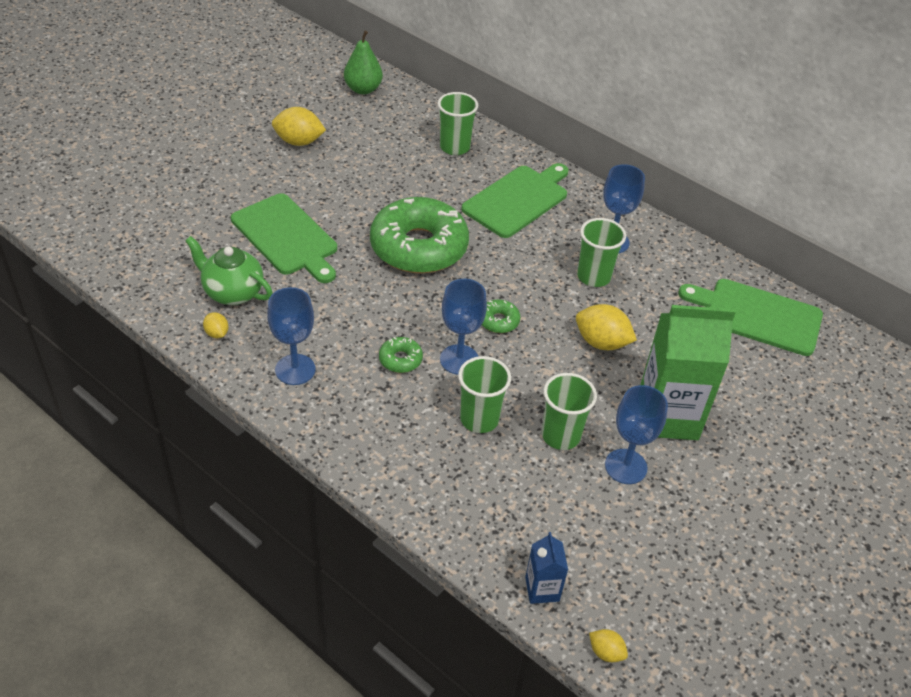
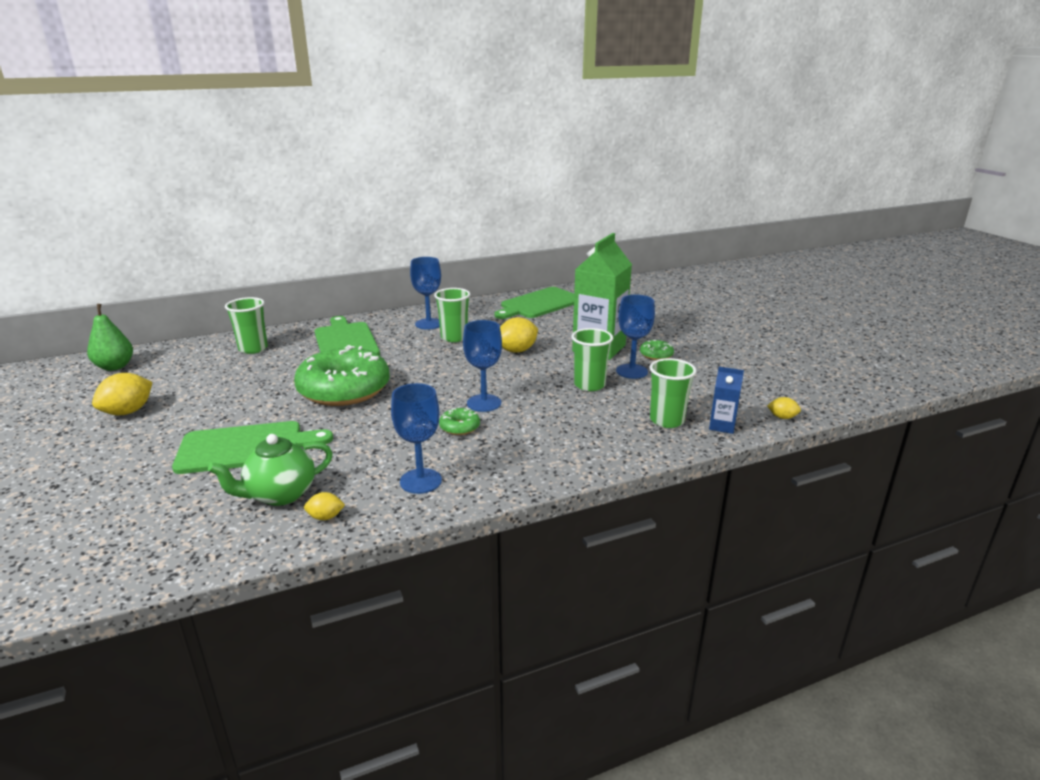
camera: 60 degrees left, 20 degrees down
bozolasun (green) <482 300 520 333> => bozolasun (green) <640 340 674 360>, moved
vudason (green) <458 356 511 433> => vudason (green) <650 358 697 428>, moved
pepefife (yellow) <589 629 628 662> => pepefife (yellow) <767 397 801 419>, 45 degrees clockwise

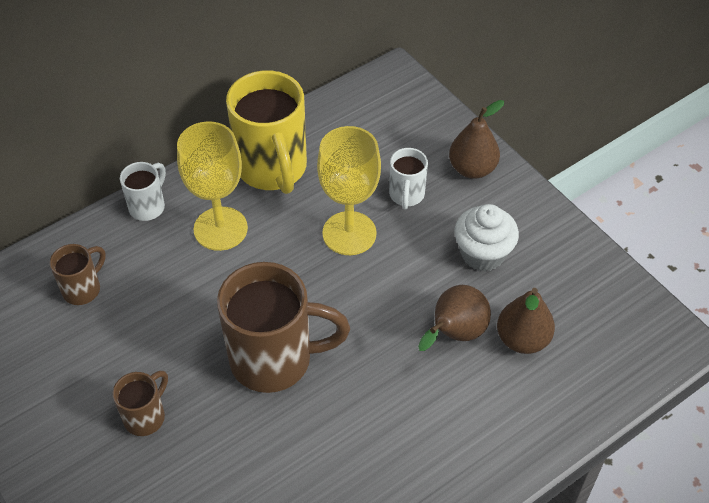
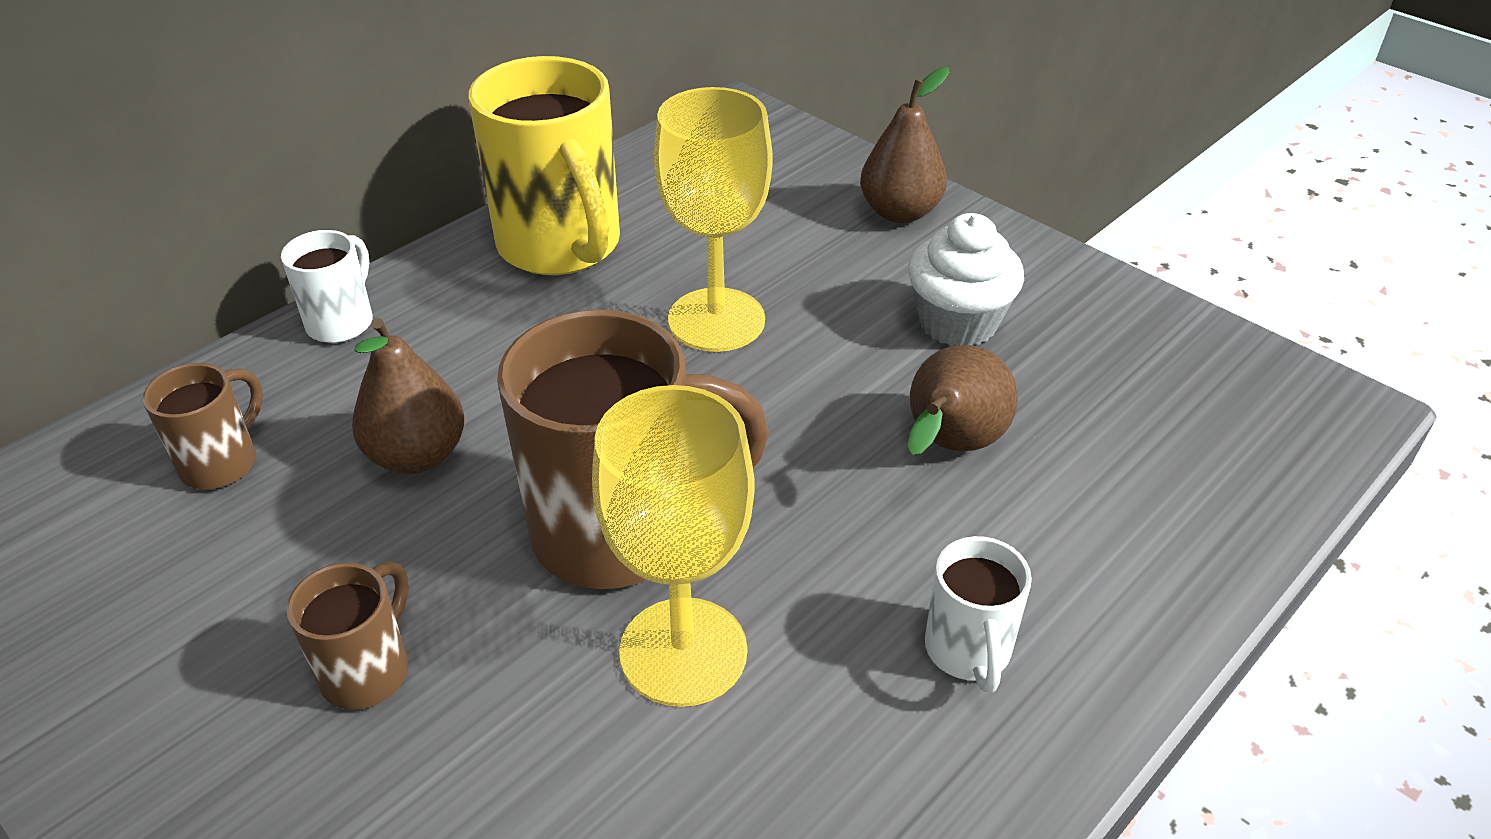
camera: 10 degrees left, 10 degrees down
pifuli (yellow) <177 121 248 251> => pifuli (yellow) <592 385 755 707>, moved
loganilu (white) <389 148 428 209> => loganilu (white) <925 536 1032 693>, moved
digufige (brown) <497 288 555 354> => digufige (brown) <352 318 465 474>, moved

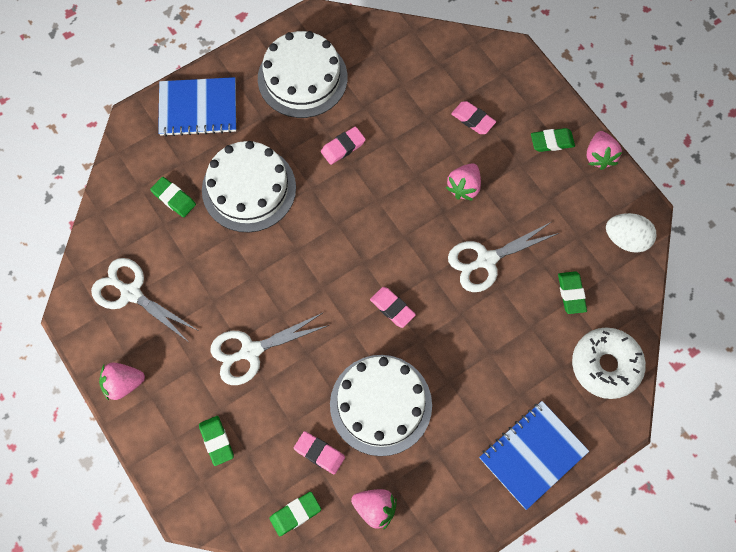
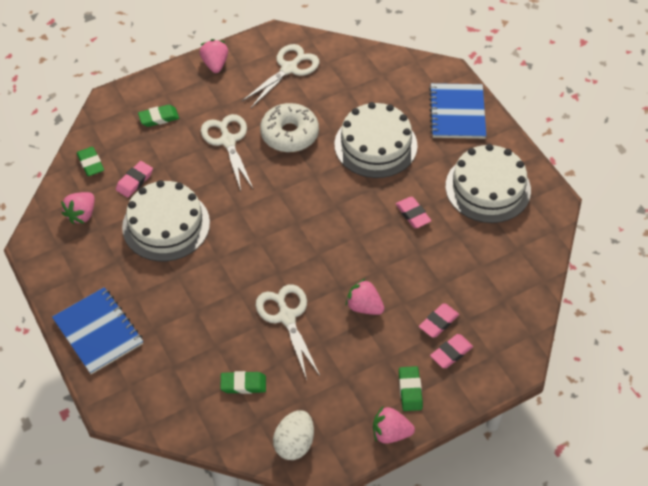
camera: 95 degrees right, 15 degrees down
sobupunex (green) <150 177 196 217> => nothing
sobupunex (pink) <370 287 416 328> => sobupunex (pink) <430 334 473 368>, moved
bozolasun (white) <572 328 646 399> => bozolasun (white) <260 103 319 152>, moved

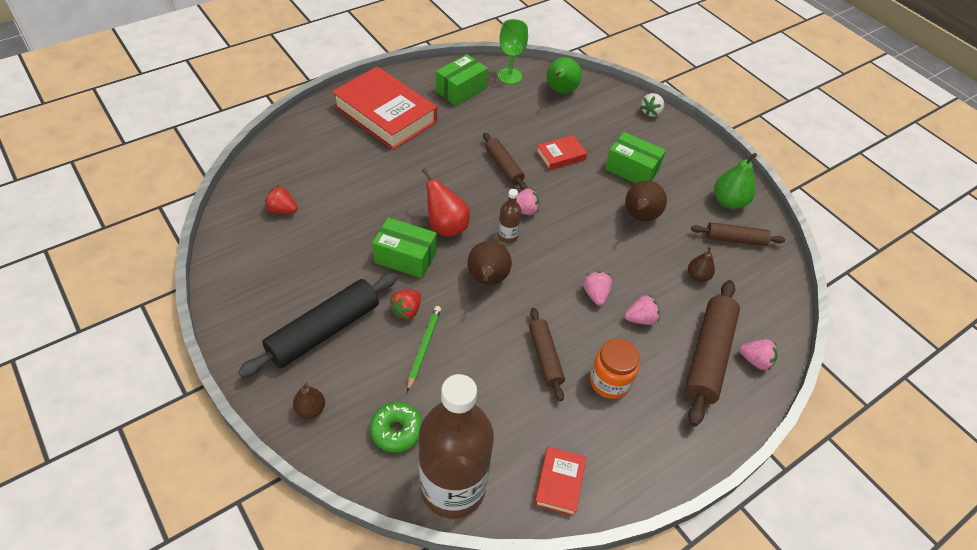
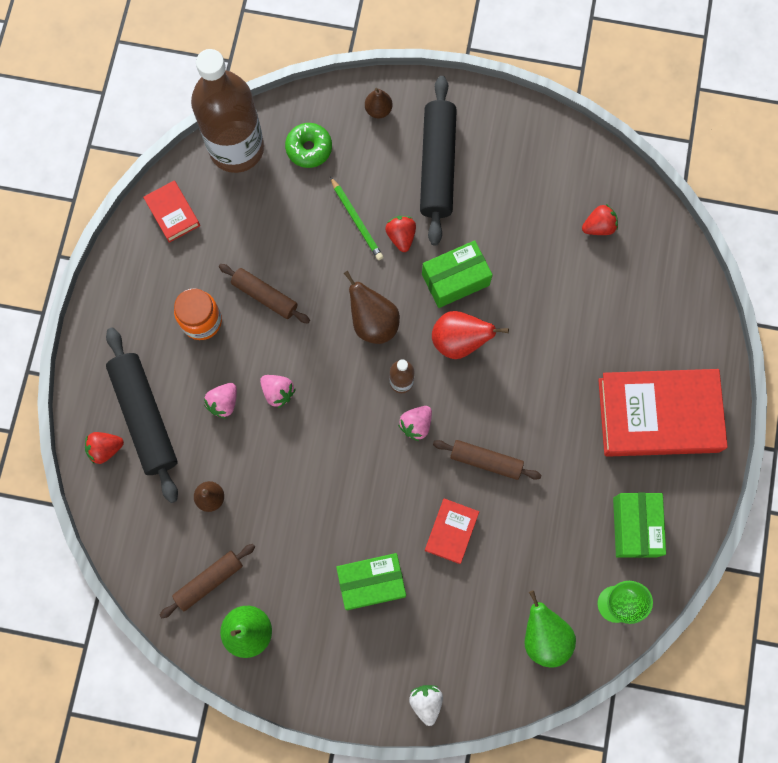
camera: 140 degrees right, 25 degrees up
digufige (brown) <625 181 667 221> => nothing
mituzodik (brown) <685 280 740 426> => mituzodik (black) <106 327 178 503>
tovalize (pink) <739 339 778 371> => tovalize (red) <85 432 124 464>

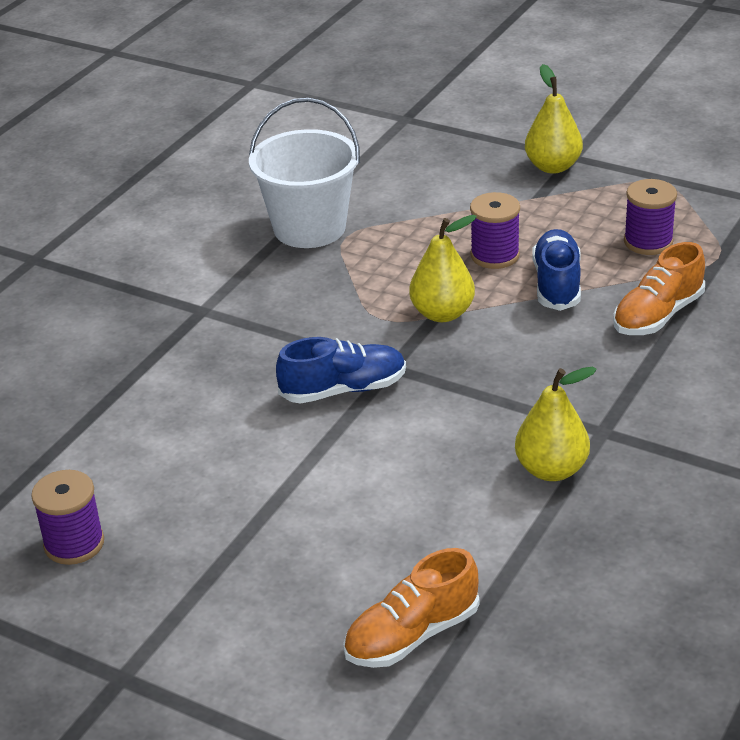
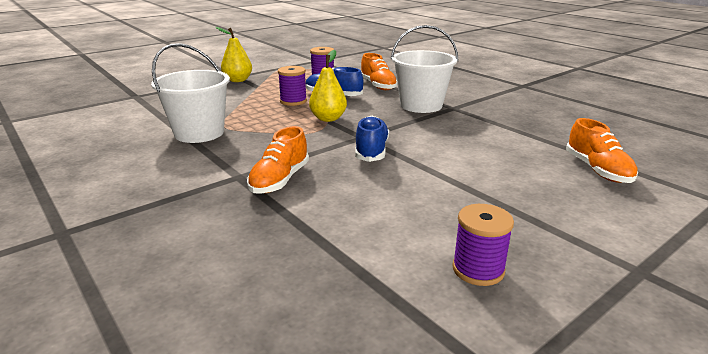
camera: 70 degrees left, 10 degrees down
digufige (yellow) <515 367 597 481> => nothing
nothing => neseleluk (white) <391 25 459 113>
nothing => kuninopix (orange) <247 126 309 193>

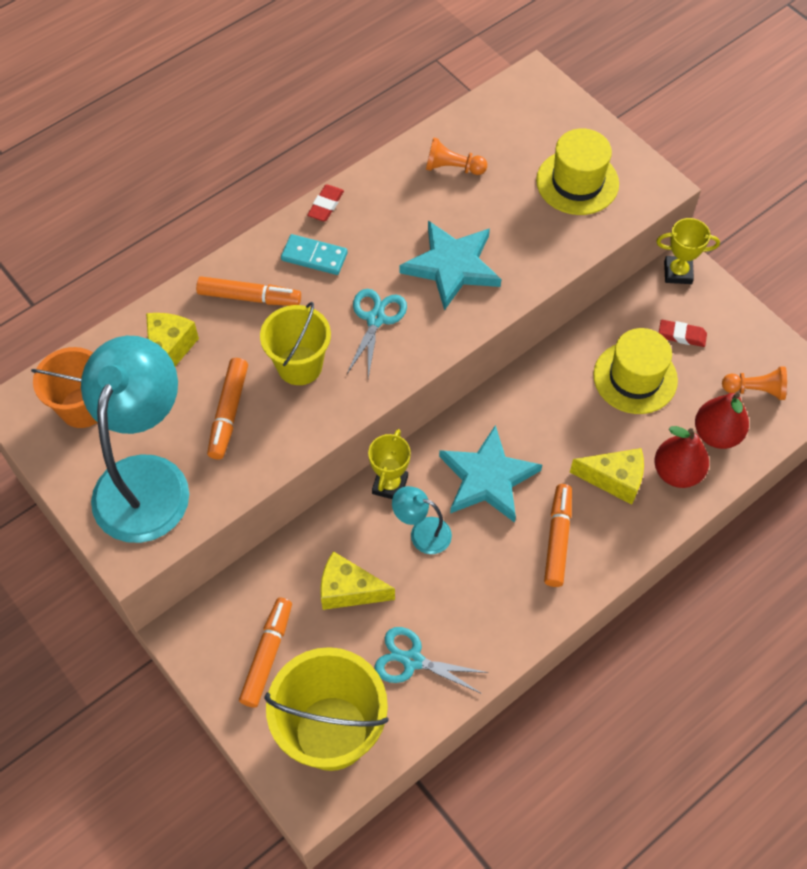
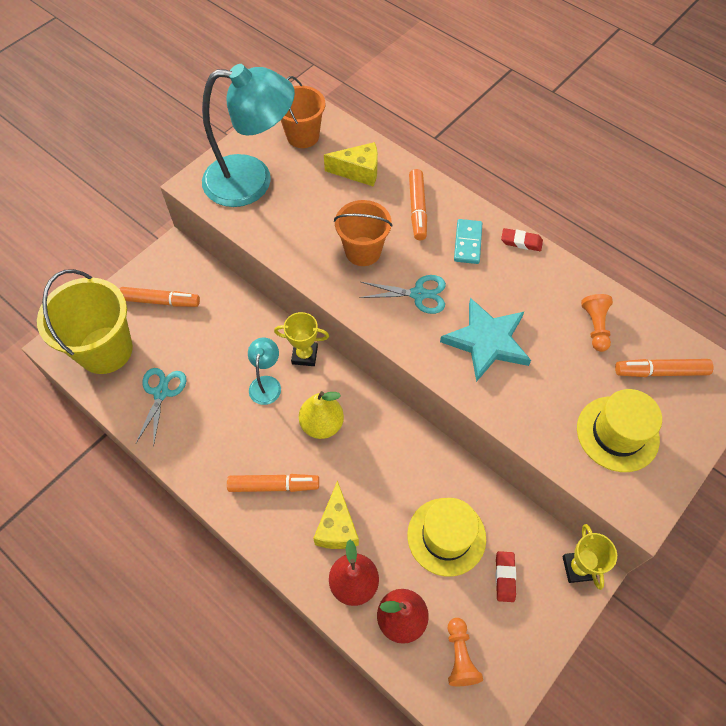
camera: 80 degrees right, 0 degrees up
neseleluk (yellow) <260 302 331 385> => neseleluk (orange) <334 200 393 266>
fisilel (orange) <207 358 248 460> => fisilel (orange) <615 359 714 377>, moved
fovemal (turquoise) <439 425 542 523> => digufige (yellow) <299 391 344 439>
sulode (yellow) <320 551 395 610> => nothing

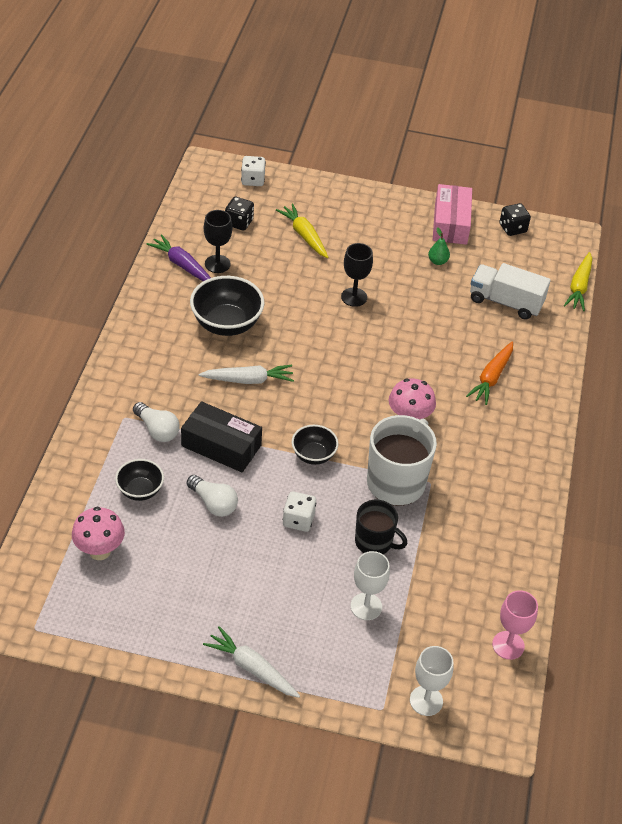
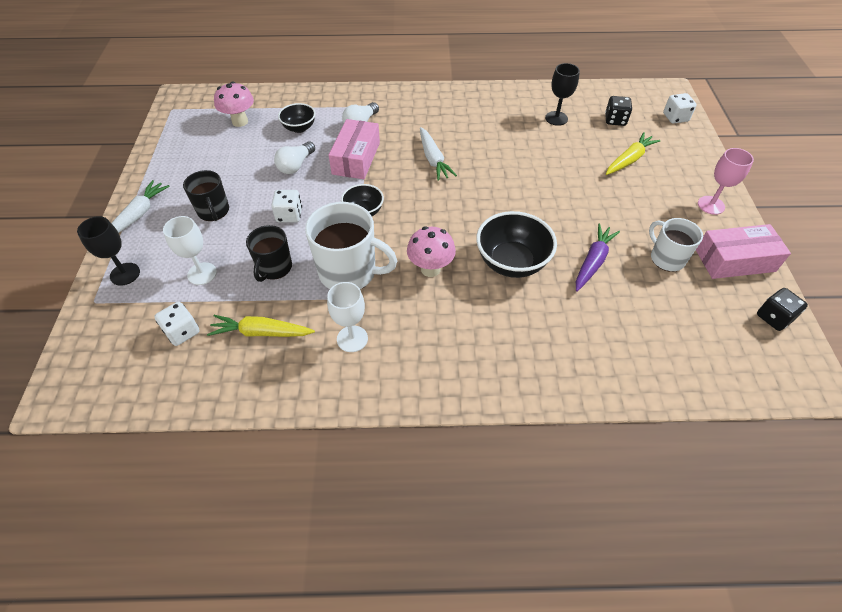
camera: 80 degrees right, 5 degrees up
digufige (green) <428 227 450 265> => loganilu (white) <649 218 703 272>
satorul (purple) <147 234 211 281> => satorul (purple) <576 223 620 292>, moved
pifuli (black) <341 243 373 307> => pifuli (black) <77 216 140 286>, moved
satorul (yellow) <564 252 592 311> => satorul (yellow) <207 315 315 337>, moved
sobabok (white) <470 263 551 320> => nothing
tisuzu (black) <190 276 265 336> => tisuzu (black) <476 211 557 278>, moved
satorul (orange) <466 342 513 405> => nothing
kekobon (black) <181 401 262 472> => kekobon (pink) <328 119 380 179>
pifuli (pink) <492 590 538 660> => pifuli (pink) <698 148 754 215>, moved
pifuli (white) <410 646 453 716> => pifuli (white) <327 282 368 352>, moved
nothing => loganilu (black) <183 170 229 221>
nothing => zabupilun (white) <154 302 200 346>

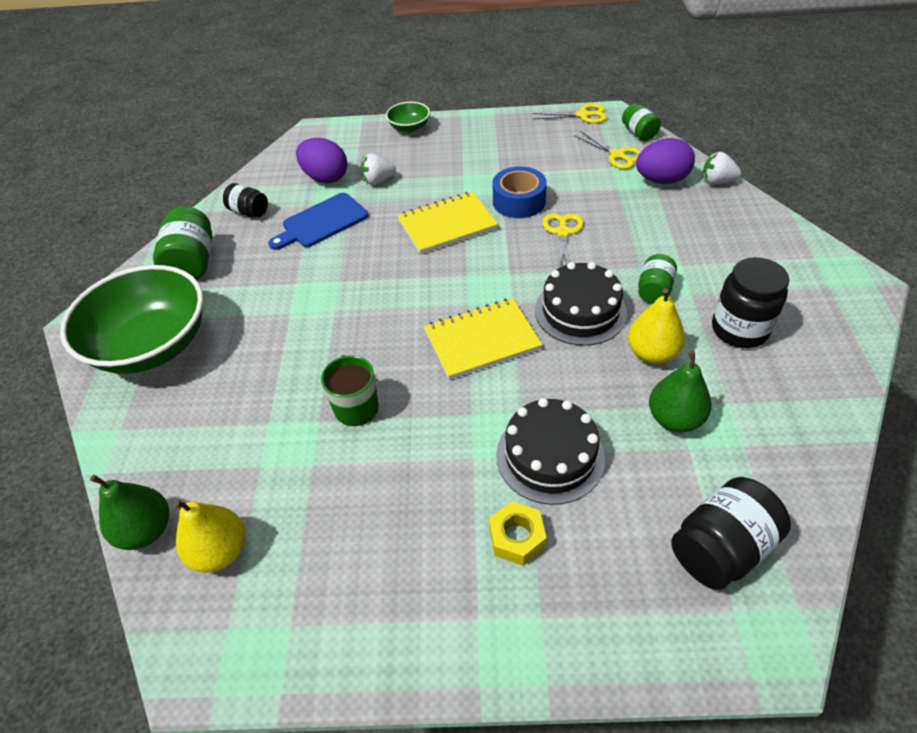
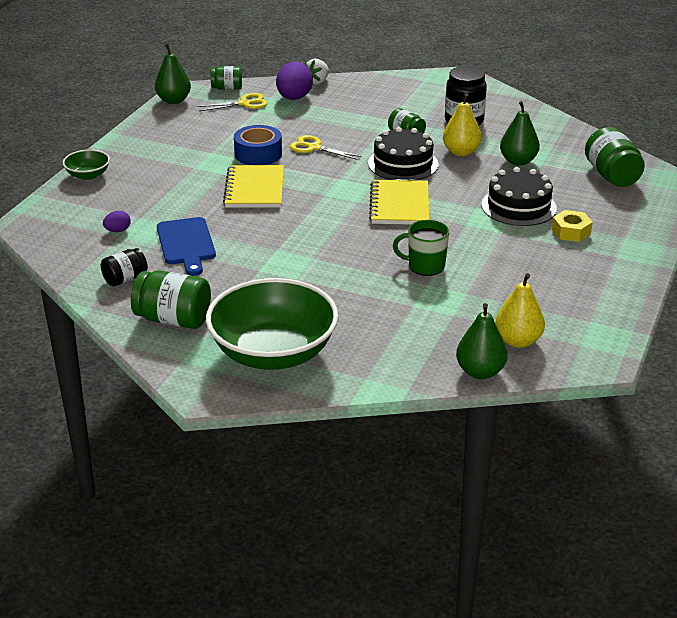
camera: 70 degrees left, 15 degrees down
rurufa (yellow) <533 103 607 123> => digufige (green) <155 44 191 104>
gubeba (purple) <296 138 347 183> => gubeba (purple) <103 211 131 232>, x0.49
tovalize (white) <360 153 396 185> => nothing
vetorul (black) <671 477 791 590> => vetorul (green) <585 127 645 187>

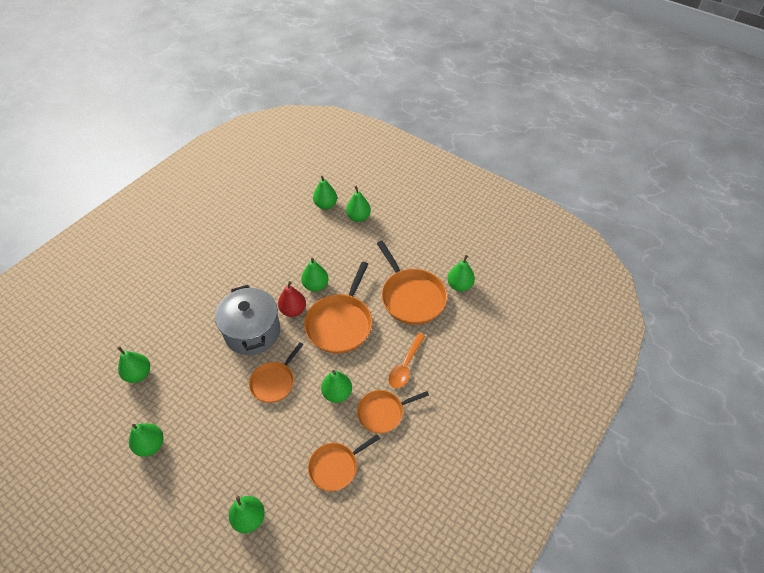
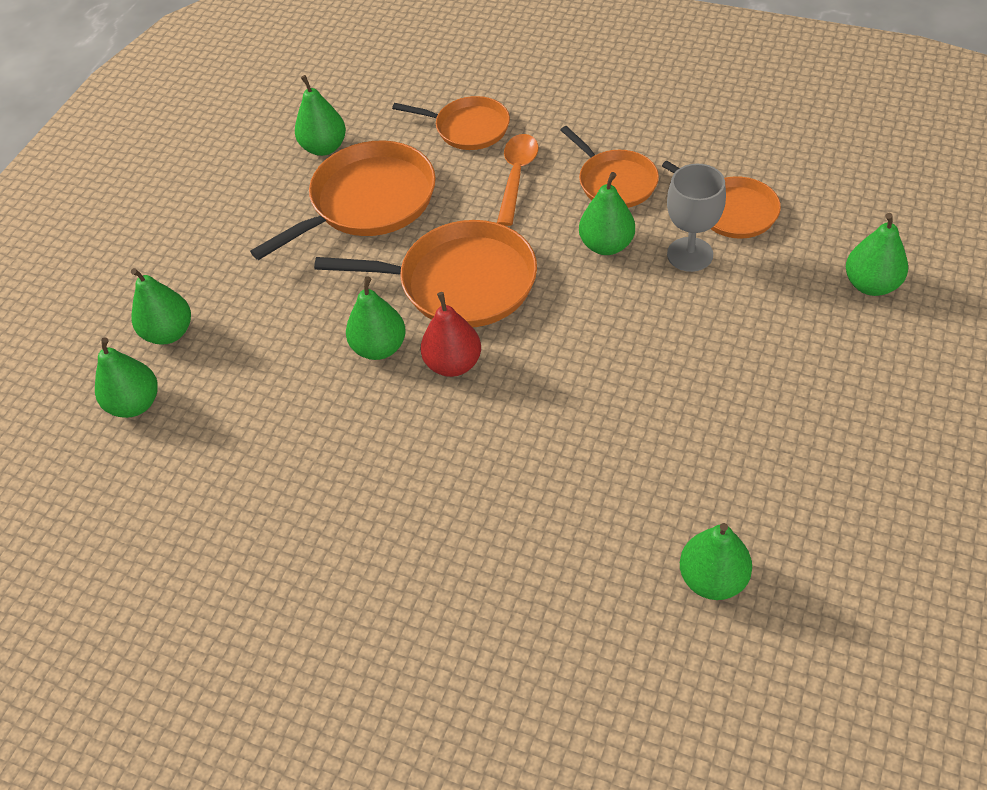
camera: 100 degrees left, 0 degrees up
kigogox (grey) <215 285 280 355> => nothing
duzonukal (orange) <388 333 425 388> => duzonukal (orange) <497 134 539 226>, 90 degrees counterclockwise
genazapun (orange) <249 343 303 403> => genazapun (orange) <392 96 510 150>, moved
digufige (green) <129 423 164 457> => nothing
nothing => pifuli (grey) <667 164 726 272>

